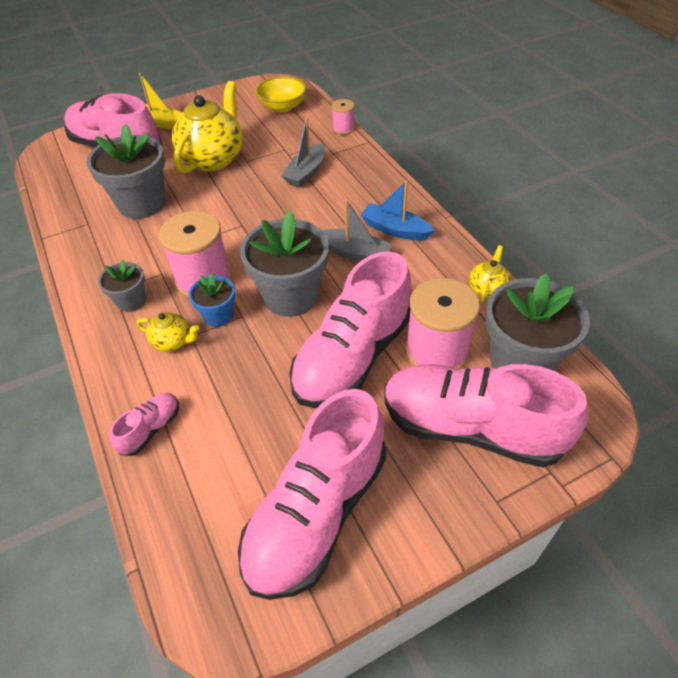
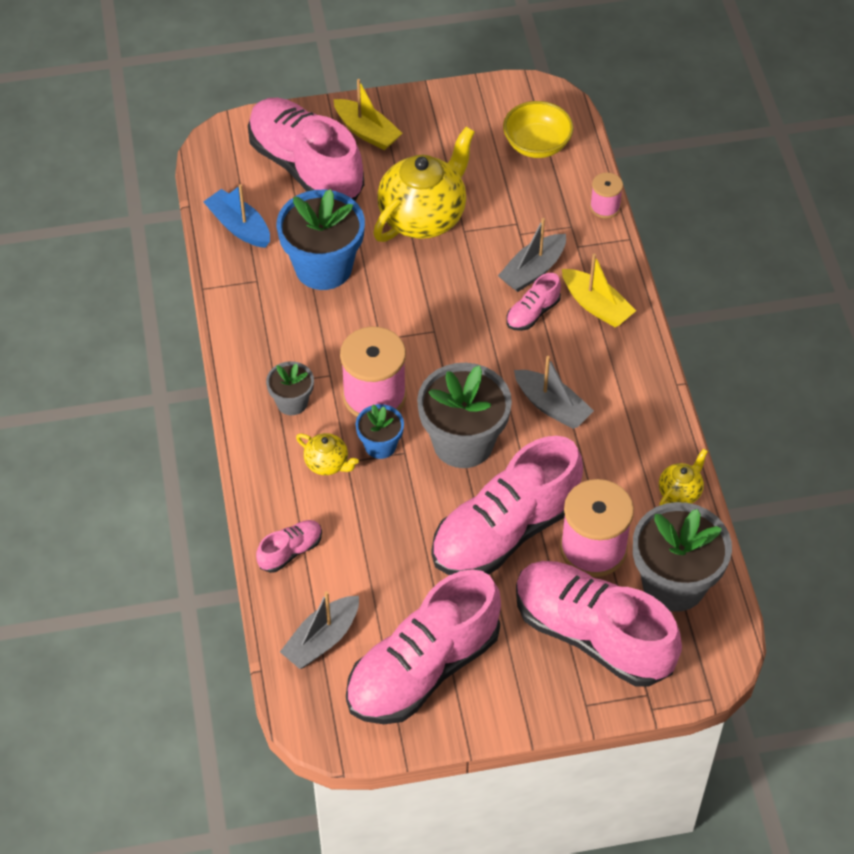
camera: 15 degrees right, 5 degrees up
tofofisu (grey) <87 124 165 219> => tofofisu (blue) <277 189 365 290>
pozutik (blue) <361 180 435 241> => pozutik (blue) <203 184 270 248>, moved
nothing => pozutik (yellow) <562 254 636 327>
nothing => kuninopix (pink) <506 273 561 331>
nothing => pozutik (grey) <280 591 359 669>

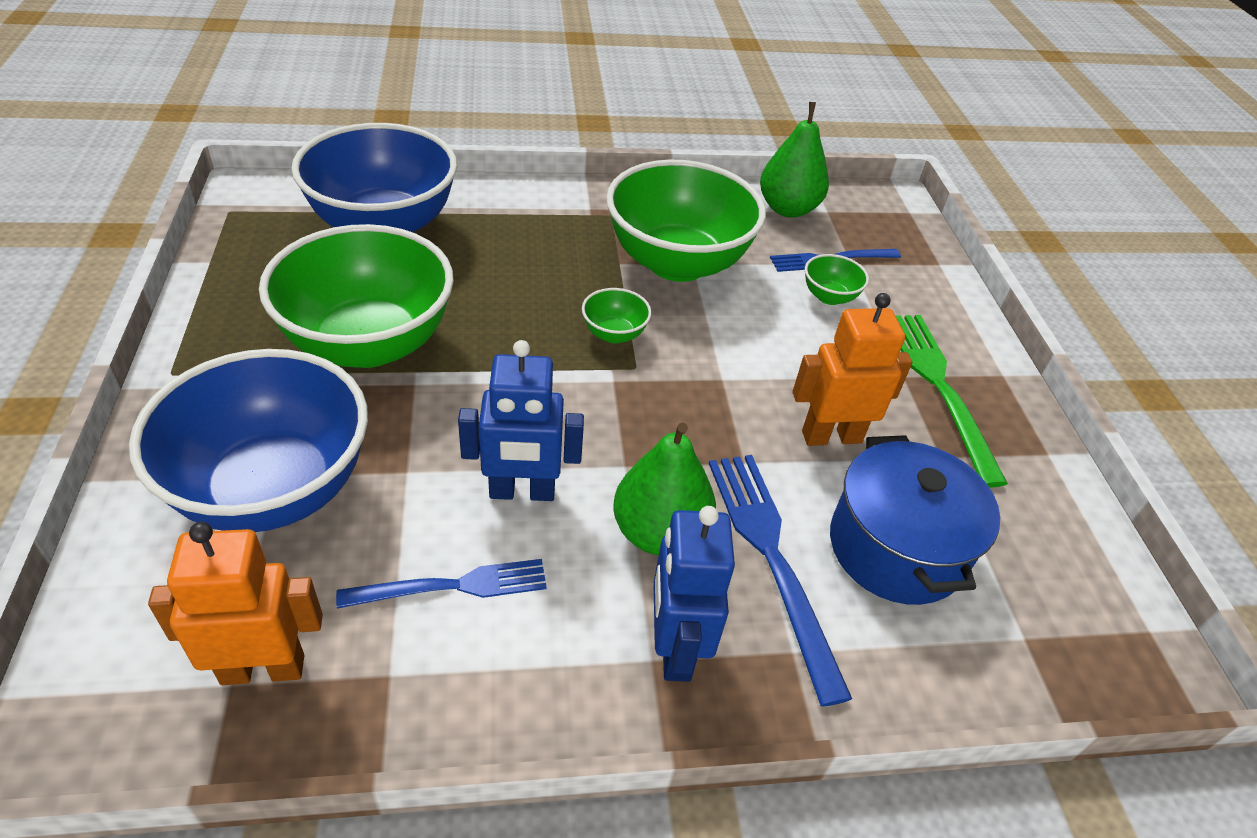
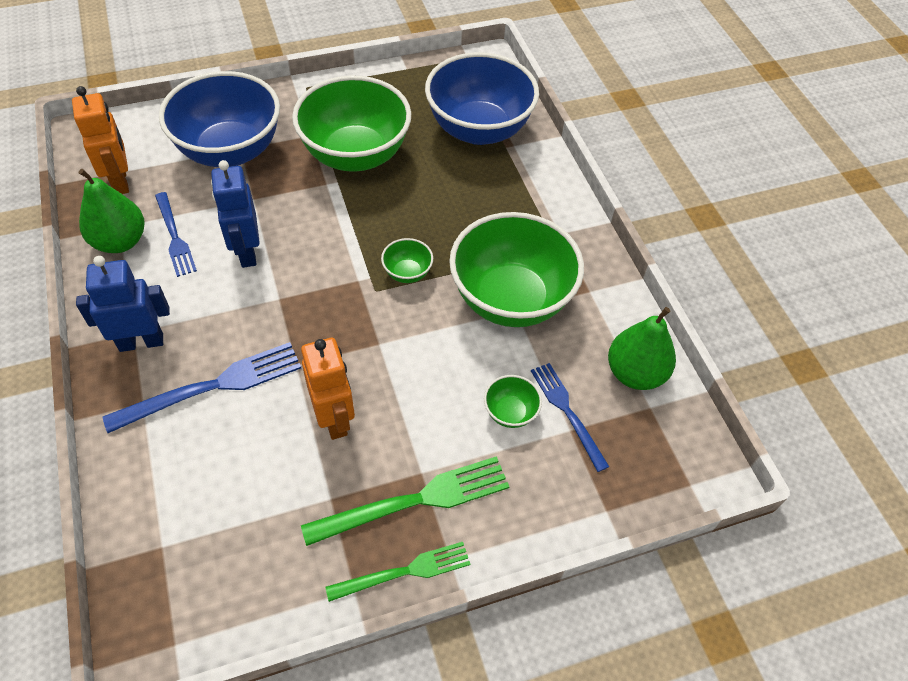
camera: 80 degrees right, 10 degrees up
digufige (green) <613 423 716 555> => digufige (green) <79 169 145 253>, moved
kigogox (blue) <830 435 1000 605> => nothing
nothing => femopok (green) <325 542 471 602>

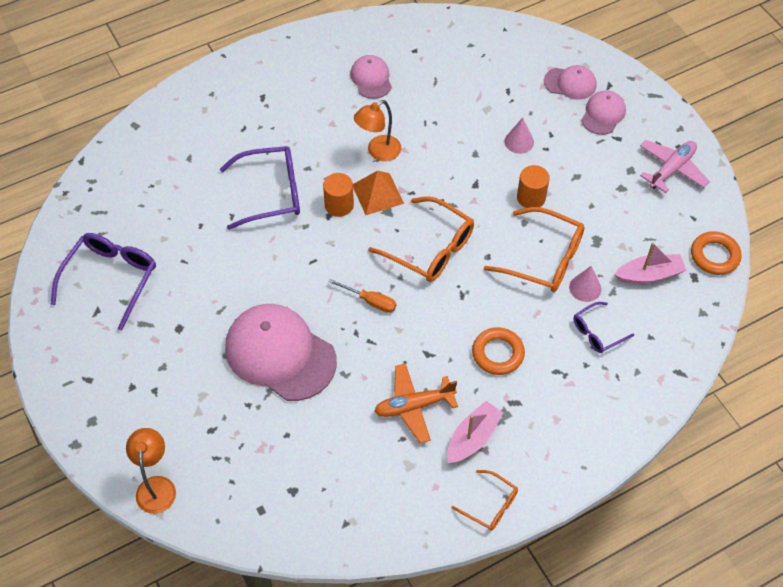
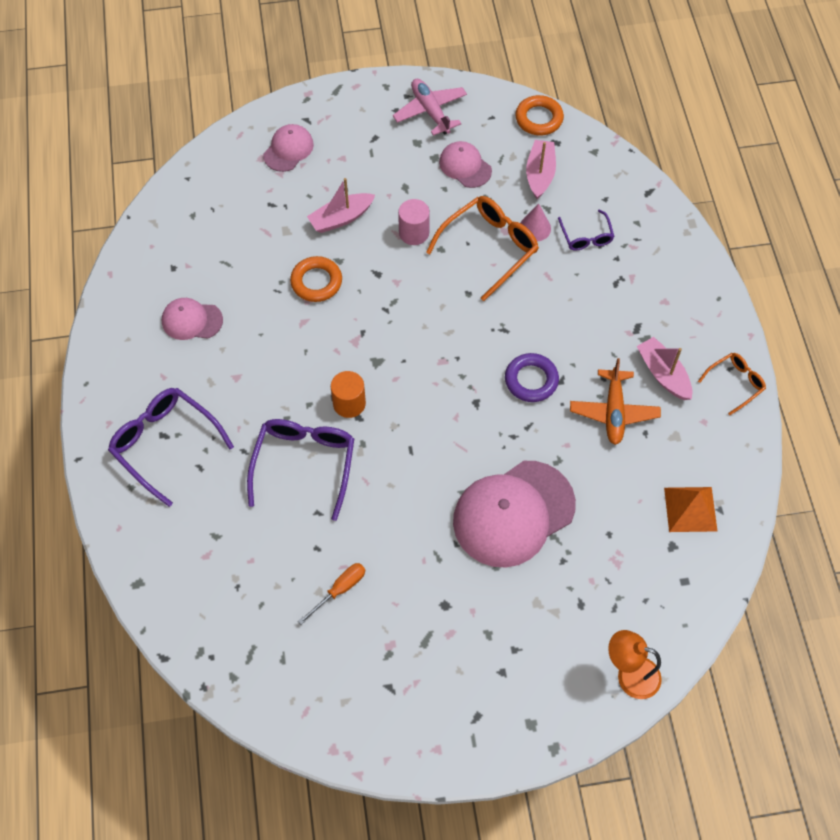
camera: 70 degrees left, 5 degrees up
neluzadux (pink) <581 90 626 135> => neluzadux (pink) <439 141 492 188>, moved
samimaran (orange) <354 100 401 161> => nothing
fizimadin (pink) <504 117 534 154> => pozutik (pink) <307 178 375 233>
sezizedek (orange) <517 165 550 208> => sezizedek (pink) <398 199 430 245>
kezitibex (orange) <353 171 404 215> => kezitibex (orange) <664 487 717 532>, moved
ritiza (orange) <368 196 474 282> => nothing
ritiza (purple) <51 233 156 331> => ritiza (purple) <108 388 234 507>, moved
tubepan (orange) <329 279 396 313> => tubepan (orange) <298 563 365 625>, moved
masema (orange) <472 327 525 375> => masema (orange) <290 256 342 302>, moved
nothing => masema (purple) <505 353 559 402>

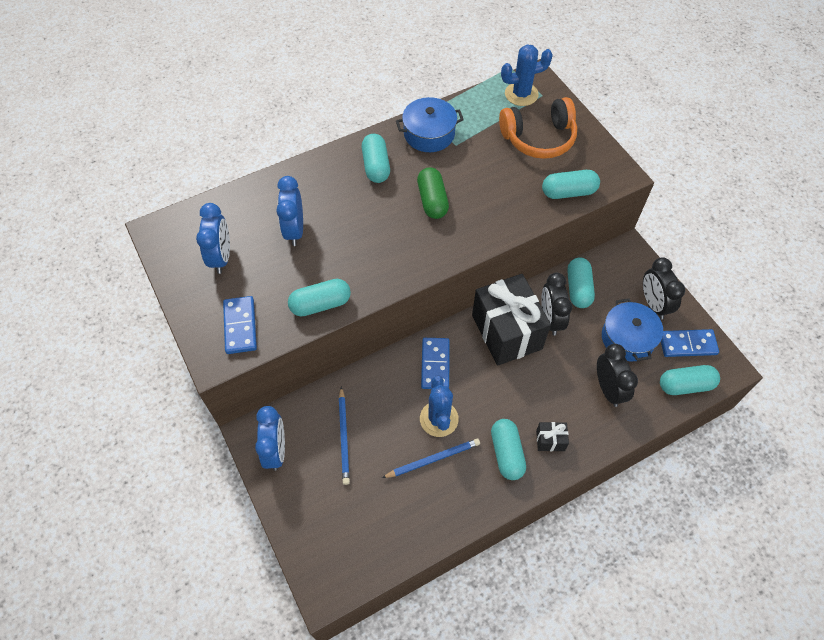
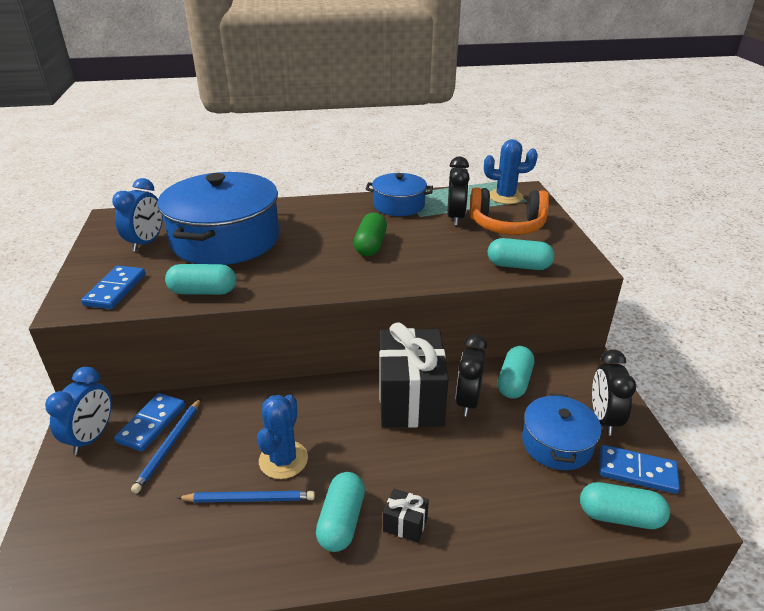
camera: 20 degrees right, 25 degrees down
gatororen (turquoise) <362 134 390 183> => nothing
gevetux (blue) <276 176 303 246> => kigogox (blue) <158 172 279 265>
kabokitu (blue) <421 338 450 389> => kabokitu (blue) <114 393 185 451>, moved
gevetux (black) <597 344 638 407> => gevetux (black) <448 157 470 226>, moved

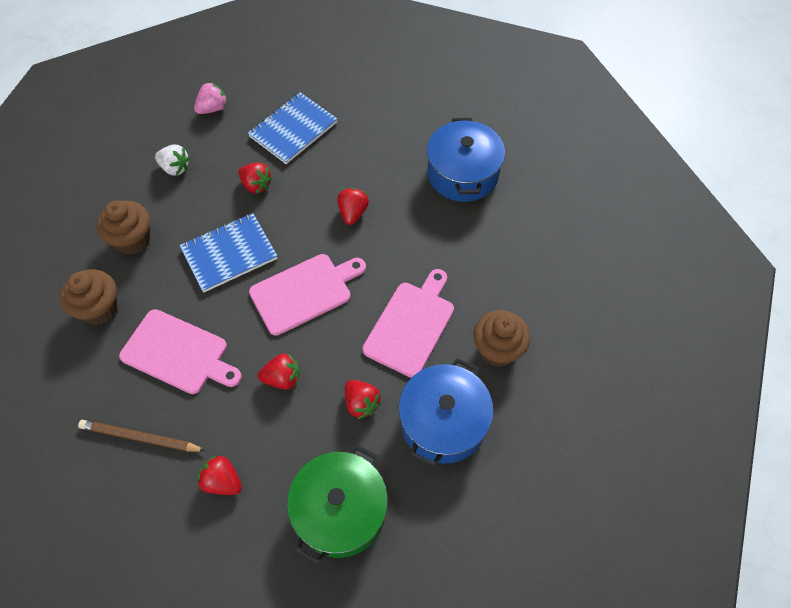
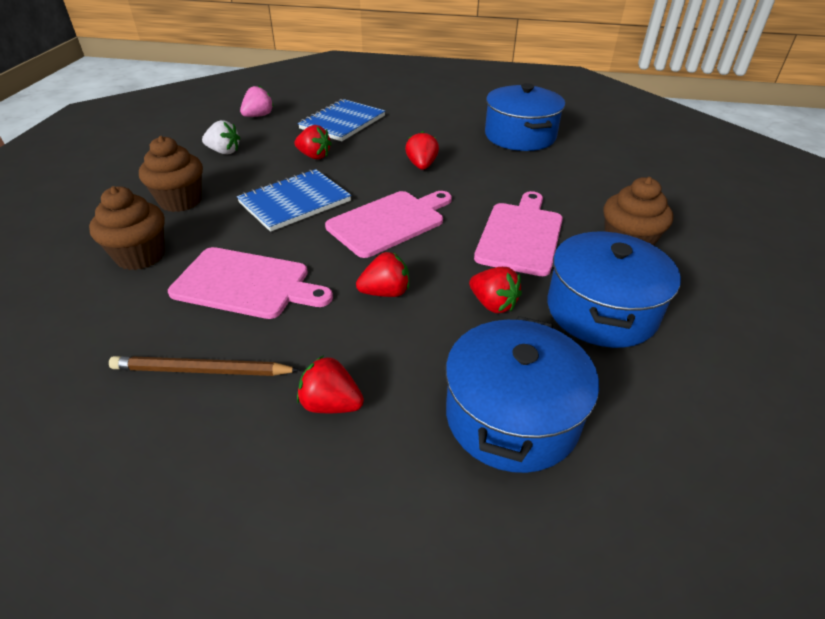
camera: 10 degrees left, 20 degrees down
kigogox (green) <287 445 388 565> => kigogox (blue) <445 316 599 473>

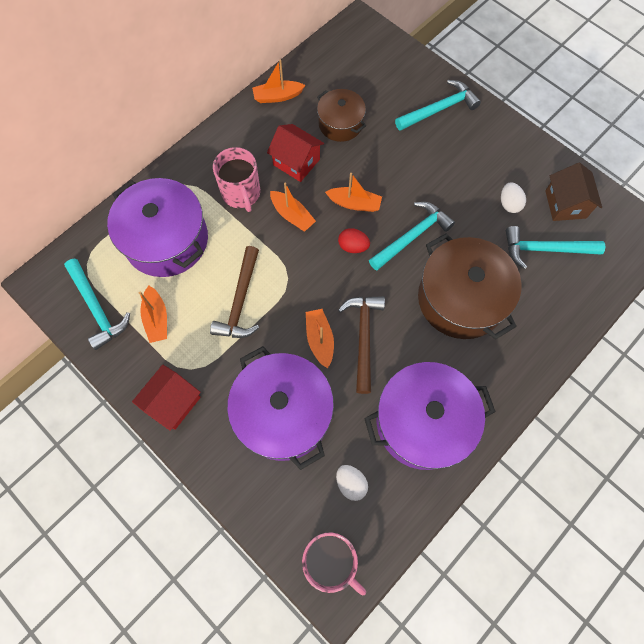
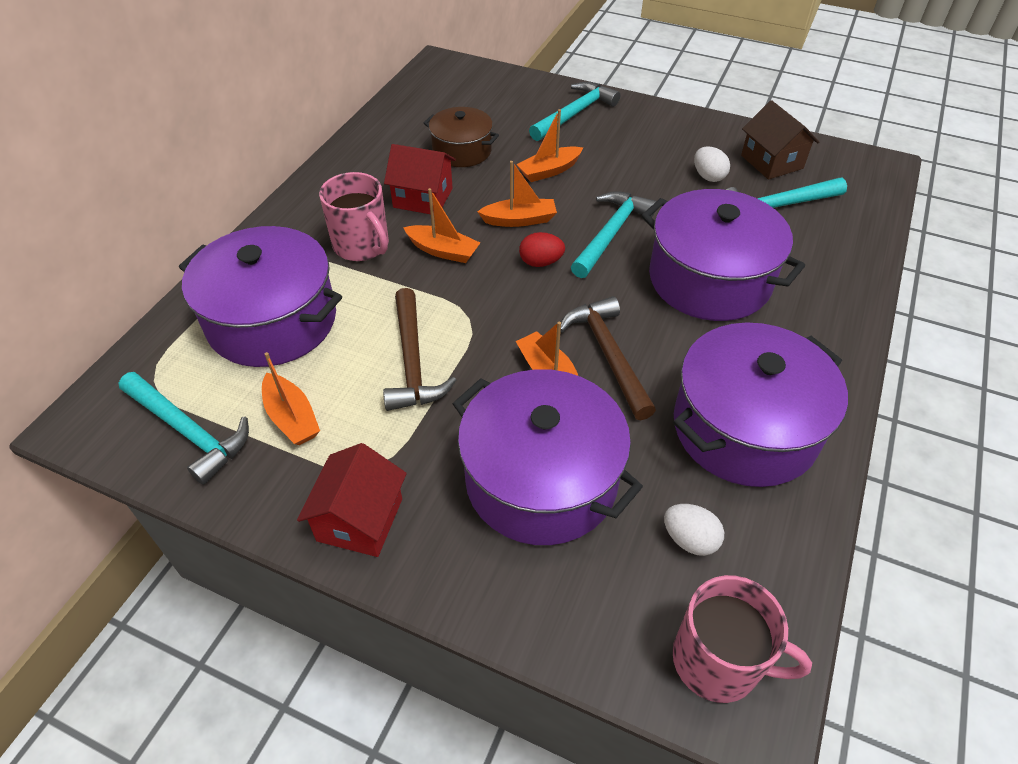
camera: 20 degrees left, 20 degrees down
pozutik (orange) <252 59 306 103> => pozutik (orange) <516 109 583 182>, moved
kigogox (brown) <418 233 522 340> => kigogox (purple) <641 189 805 321>

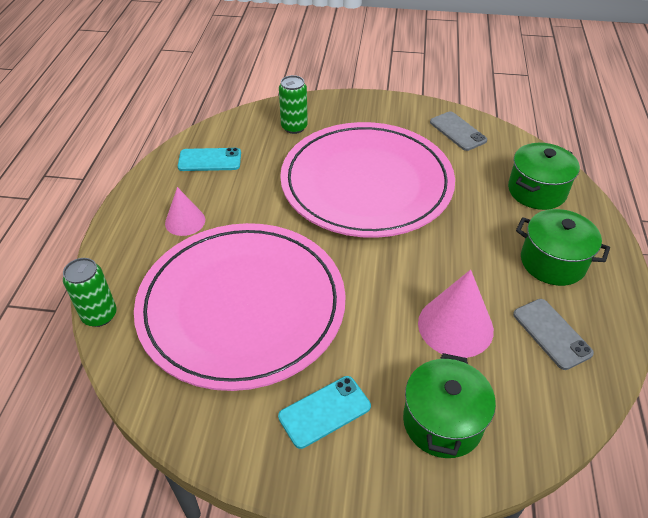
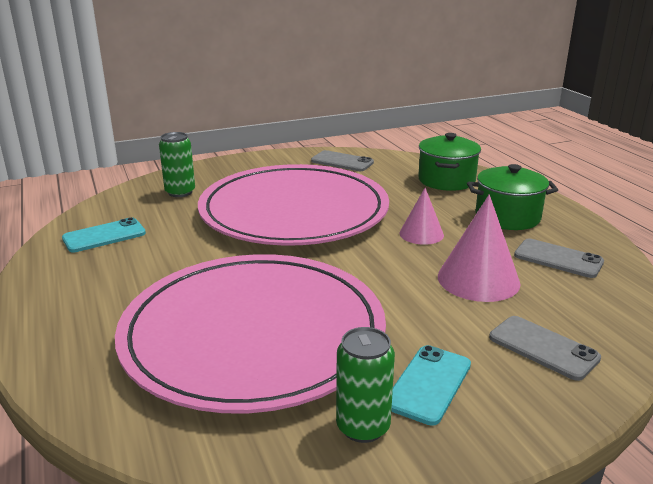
camera: 30 degrees left, 20 degrees down
fizimadin (pink) <165 187 205 236> => fizimadin (pink) <399 188 444 245>, moved
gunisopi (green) <63 258 117 327> => gunisopi (green) <336 327 395 443>, moved
kigogox (green) <403 353 496 458> => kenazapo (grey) <489 316 601 381>

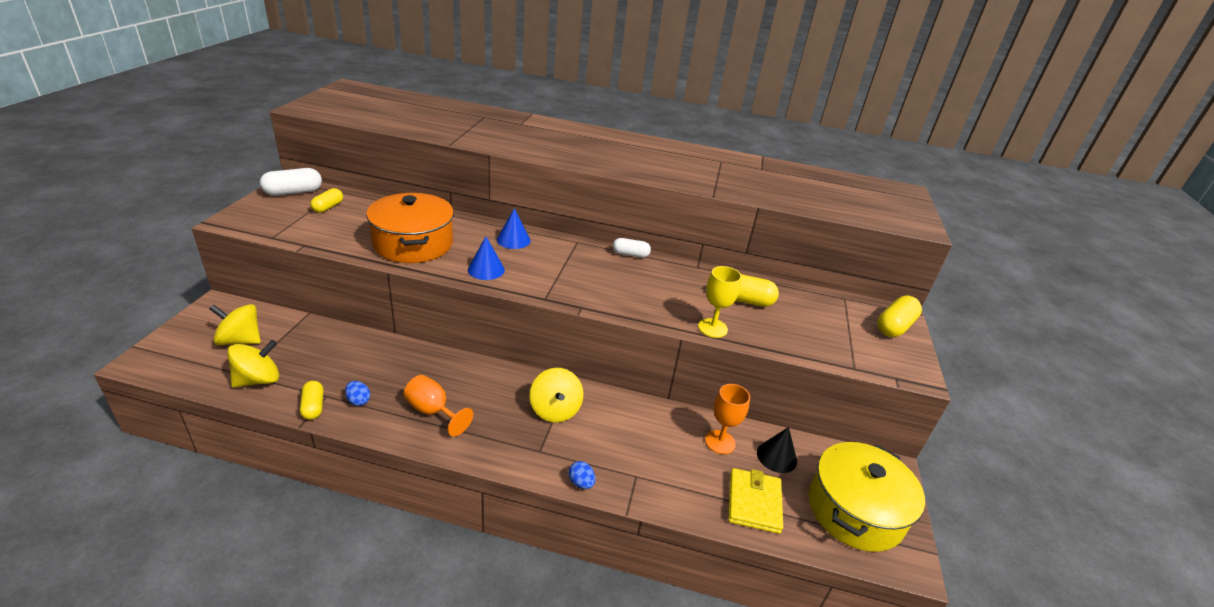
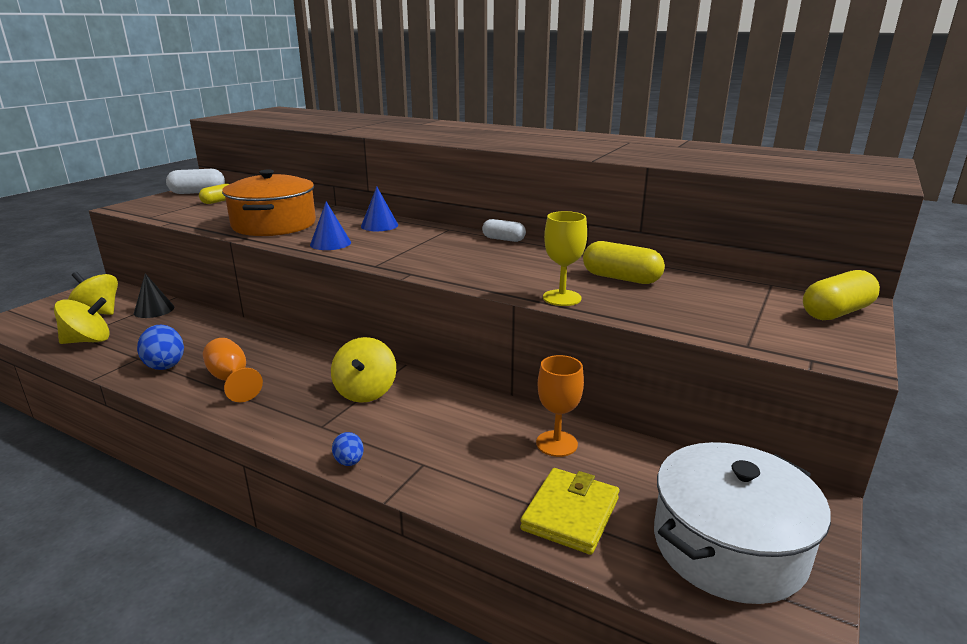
camera: 20 degrees right, 10 degrees down
gatororen (yellow) <300 381 323 420> => nothing
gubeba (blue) <345 381 370 406> => gubeba (blue) <137 325 184 370>, x1.72
fizimadin (black) <757 427 797 473> => fizimadin (black) <134 273 174 318>, moved
kigogox (yellow) <809 442 925 552> => kigogox (white) <654 442 831 604>

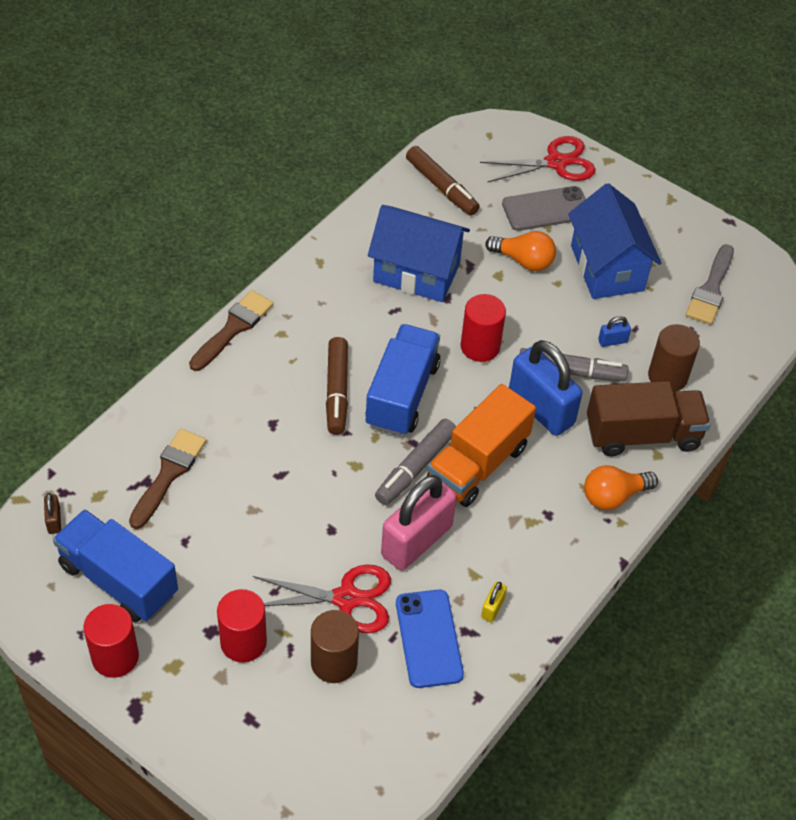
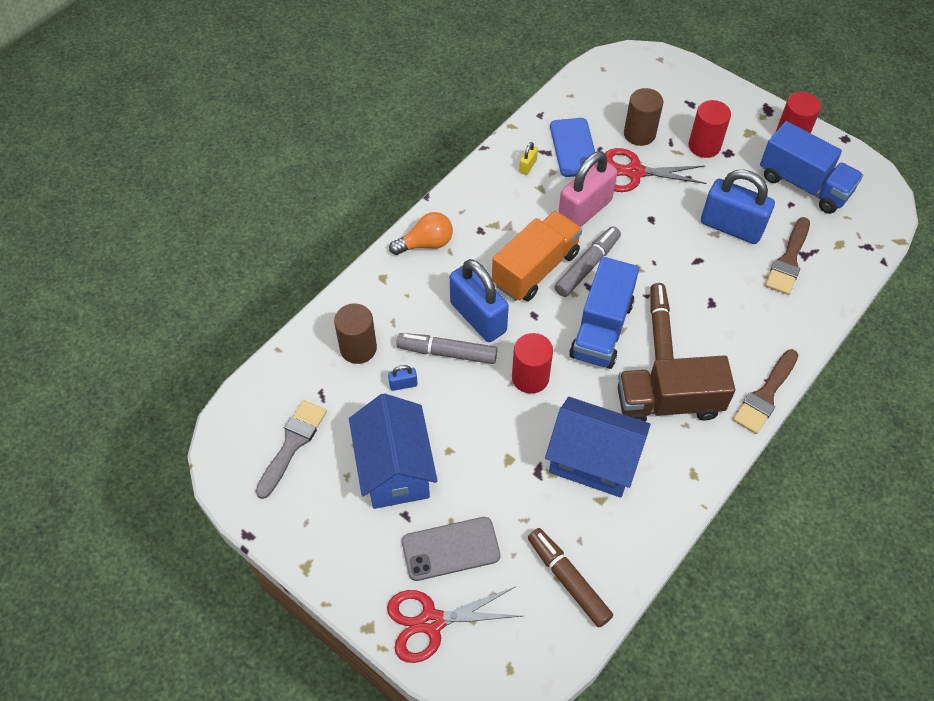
camera: 175 degrees left, 5 degrees up
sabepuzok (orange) <485 231 556 271> => nothing
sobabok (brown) <587 381 711 456> => sobabok (brown) <618 355 735 422>, moved
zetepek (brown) <44 493 61 534> => nothing
nothing => zetepek (blue) <701 170 775 244>

